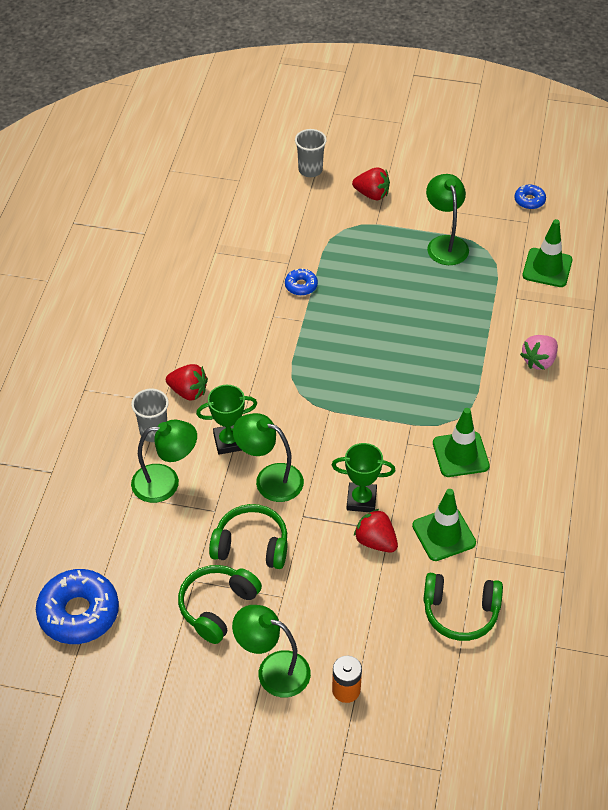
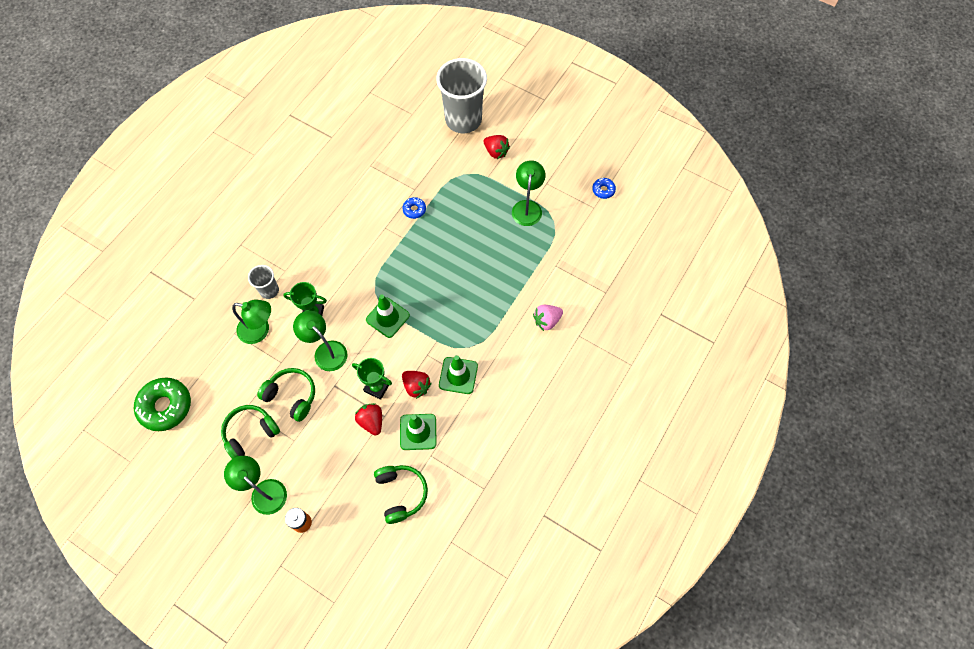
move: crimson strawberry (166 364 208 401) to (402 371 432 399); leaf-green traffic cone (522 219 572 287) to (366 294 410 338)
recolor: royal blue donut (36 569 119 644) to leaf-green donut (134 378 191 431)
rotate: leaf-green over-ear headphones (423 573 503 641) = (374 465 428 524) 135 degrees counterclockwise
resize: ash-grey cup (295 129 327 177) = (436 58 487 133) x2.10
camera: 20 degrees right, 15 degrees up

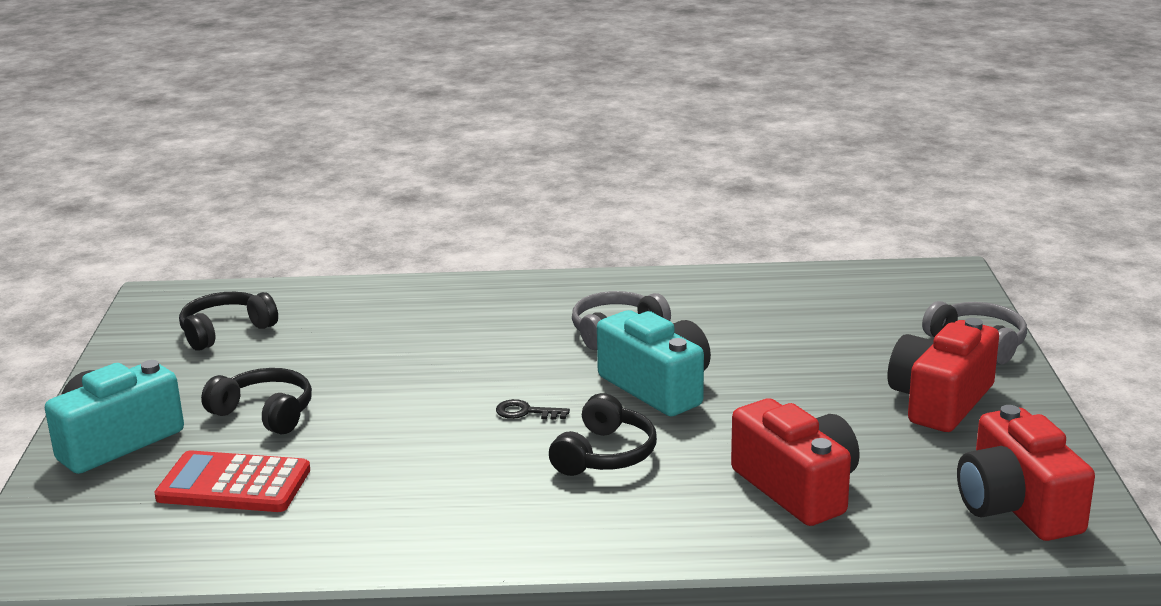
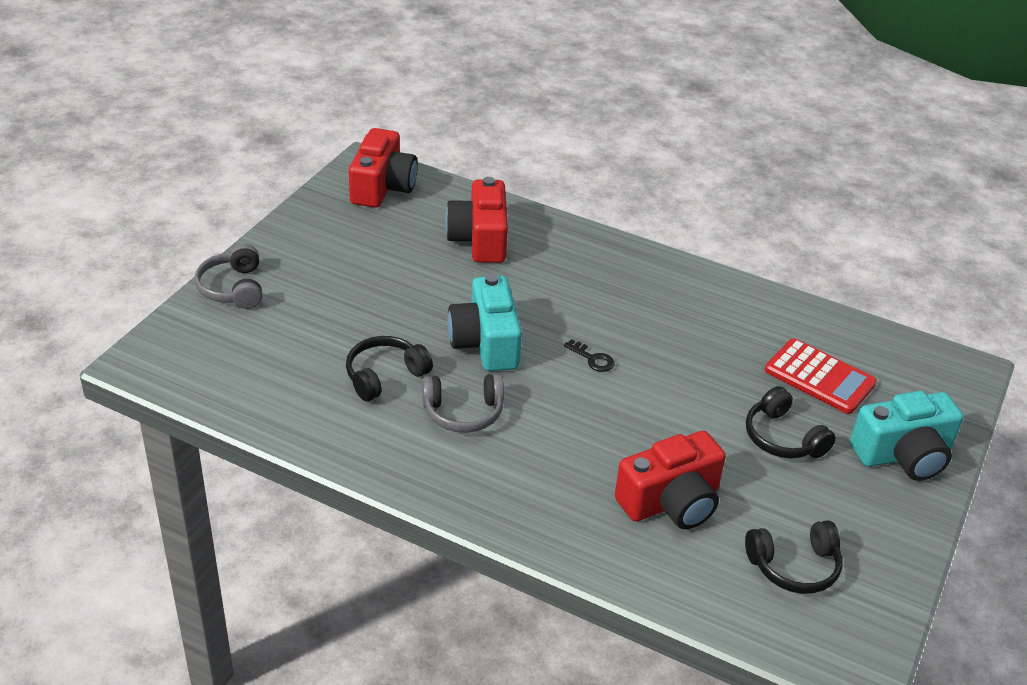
move: black over-ear headphones (549 393 657 476) to (346 336 433 401); crimson camera (888 318 999 432) to (615 431 726 529)
camera: 155 degrees left, 15 degrees up

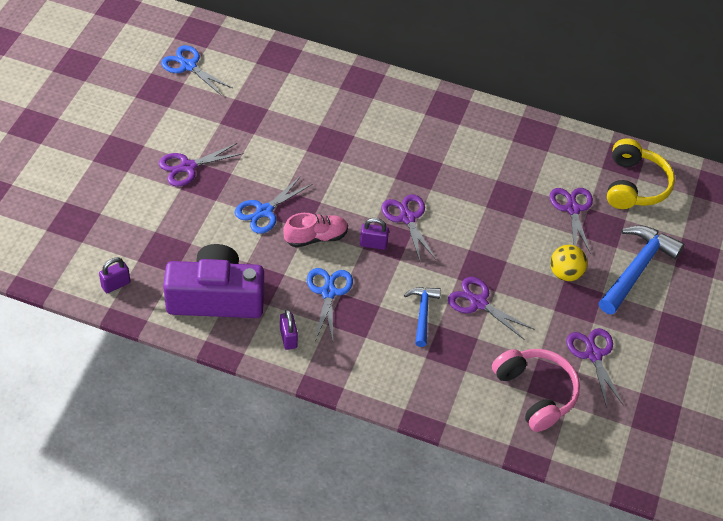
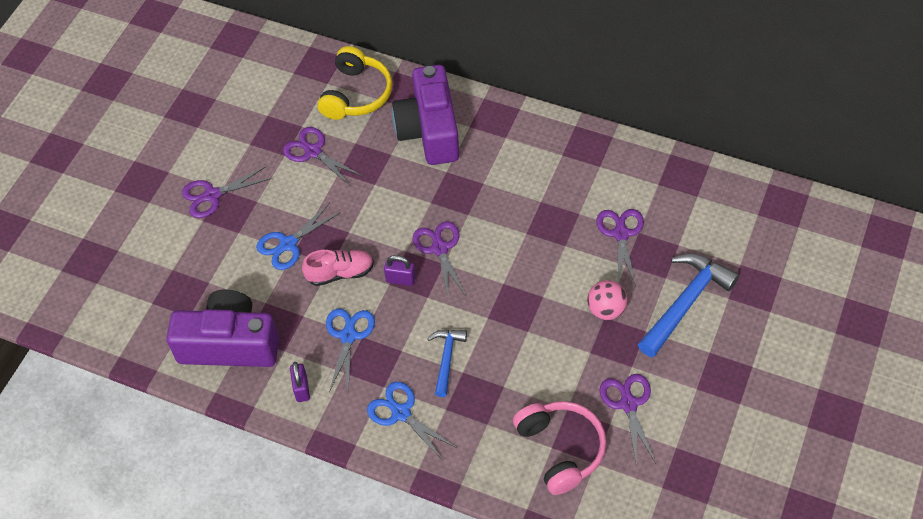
delete: purple lock (99 257 131 293)
insert: purple camera (392 65 459 165)
move: royal blue pair of scissors (161 45 232 96) to (367 382 457 460); purple pair of scissors (448 277 533 340) to (283 127 362 186); golden over-ear headphones (607 138 675 209) to (317 46 393 120)
recolor: golden ball (550 245 587 281) to rose-pink ball (587 280 627 320)
camera: 10 degrees right, 5 degrees up

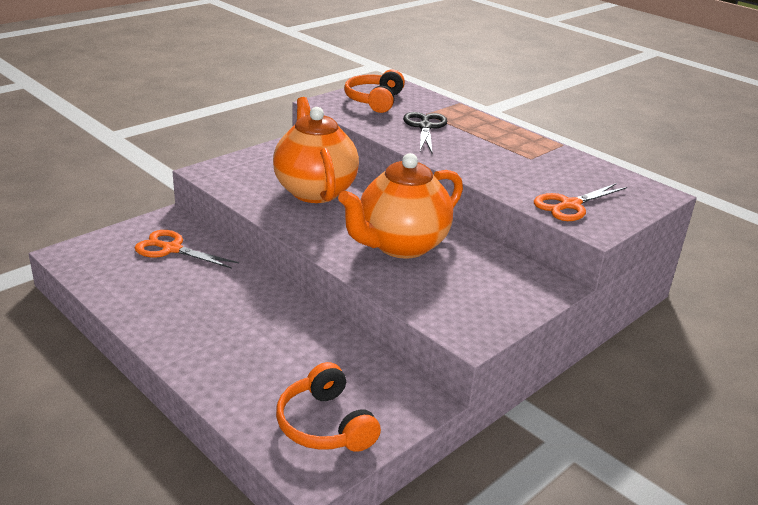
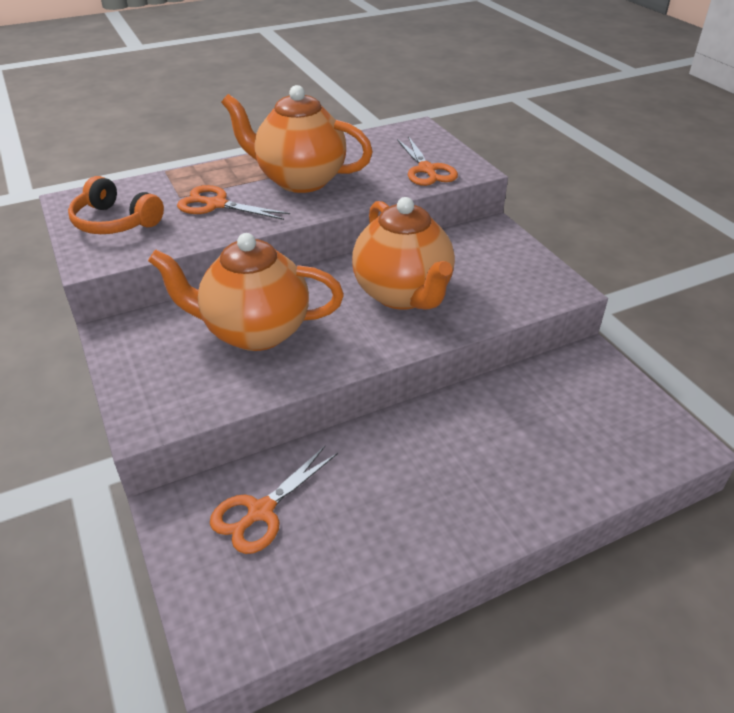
delete: orange over-ear headphones (276 362 381 452)
insert: orange teapot (221 85 373 193)
recolor: black pair of scissors (403 112 447 153) to orange pair of scissors (177 185 290 220)
camera: 70 degrees left, 10 degrees up

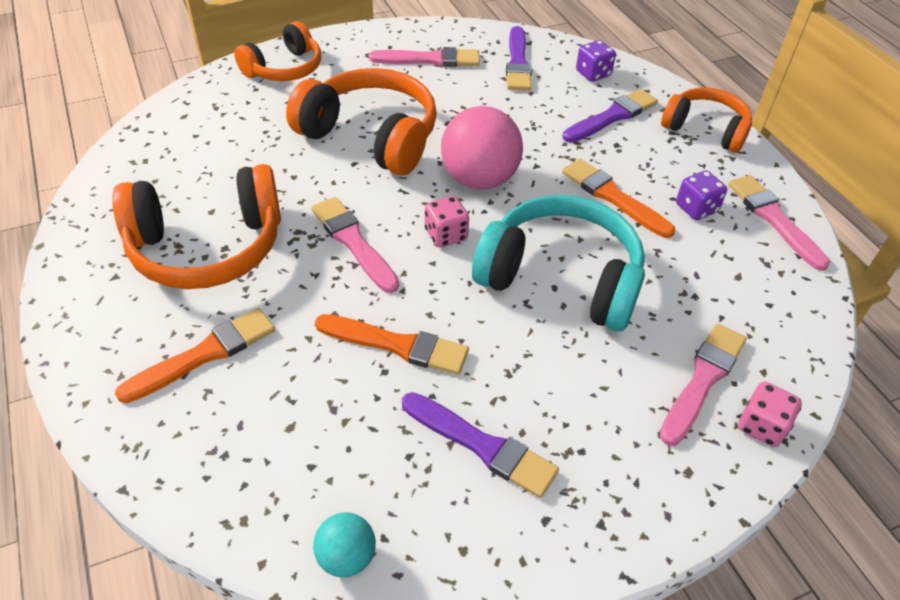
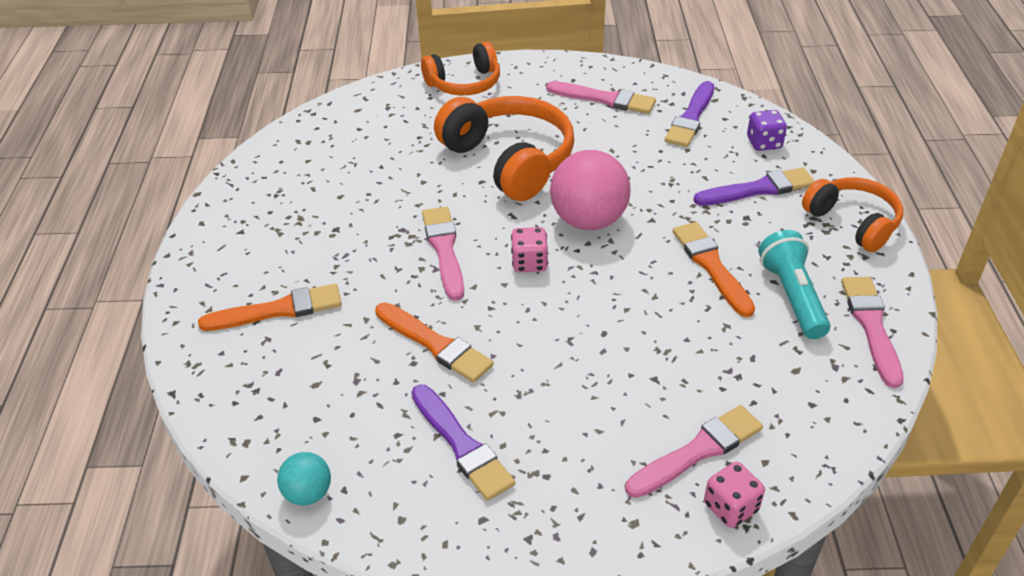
delete: orange over-ear headphones (112 164 281 289); aqua over-ear headphones (472 195 645 331)
replace: purple dice (676 170 727 220) to aqua pocket torch (758 230 831 339)
camera: 25 degrees right, 5 degrees down

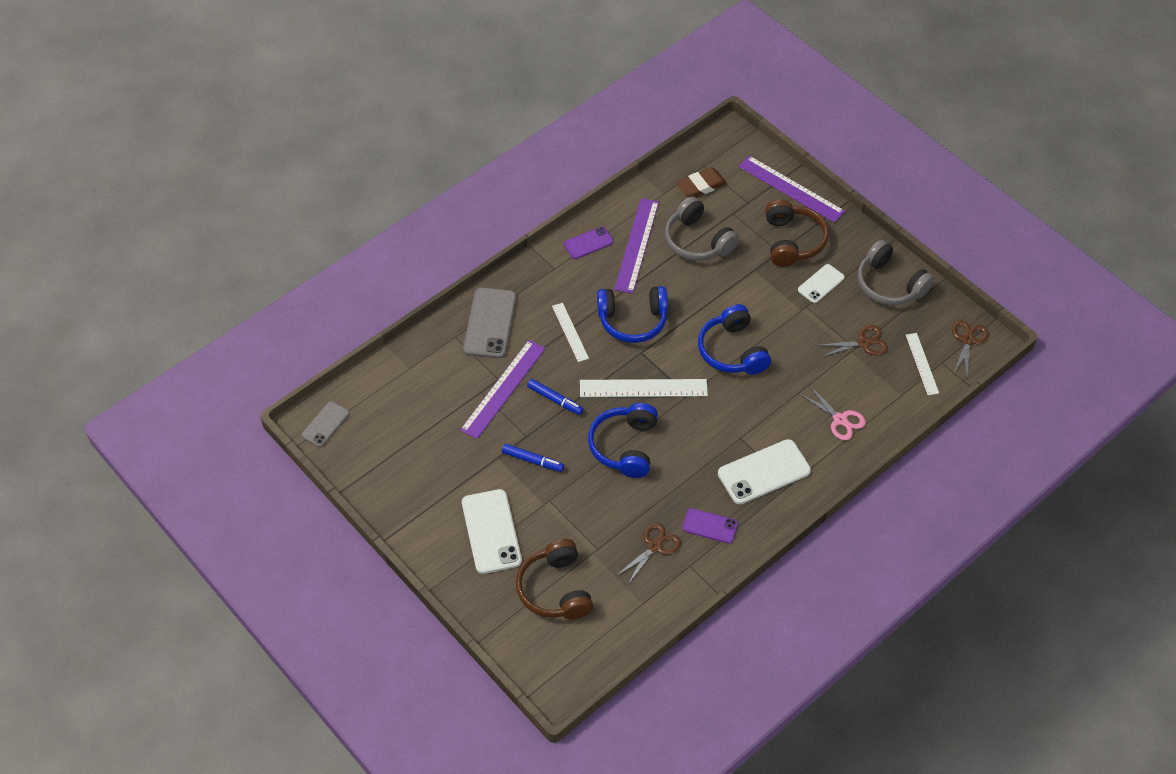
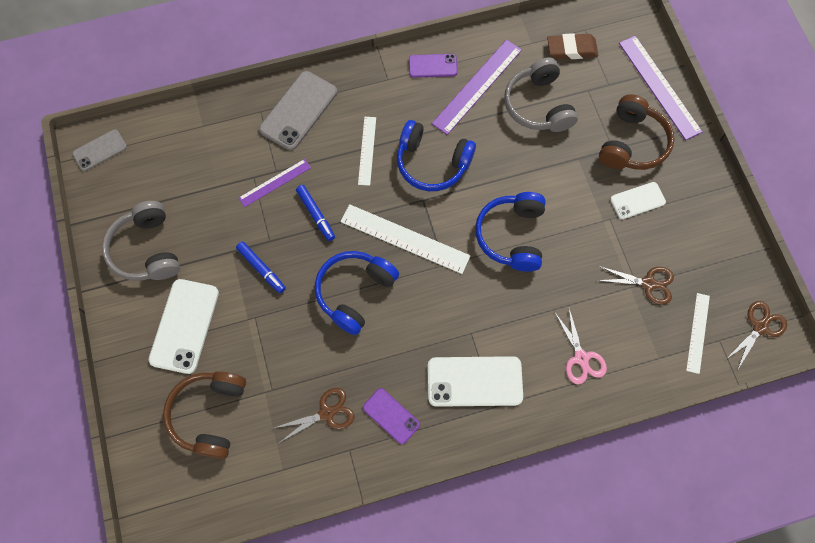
move: ash-grey over-ear headphones (857 240 934 306) to (102 201 180 281)
resize: purple straightedge (460 340 546 439) = (239 159 311 207) x0.59
camera: 25 degrees right, 15 degrees up

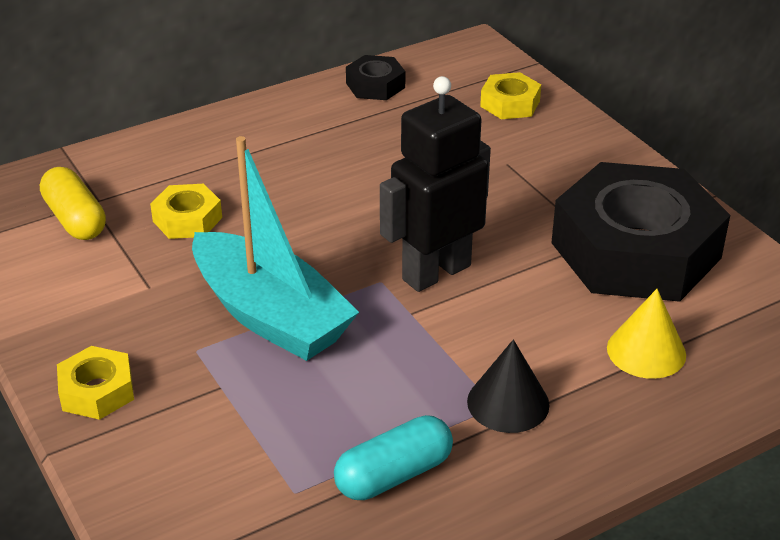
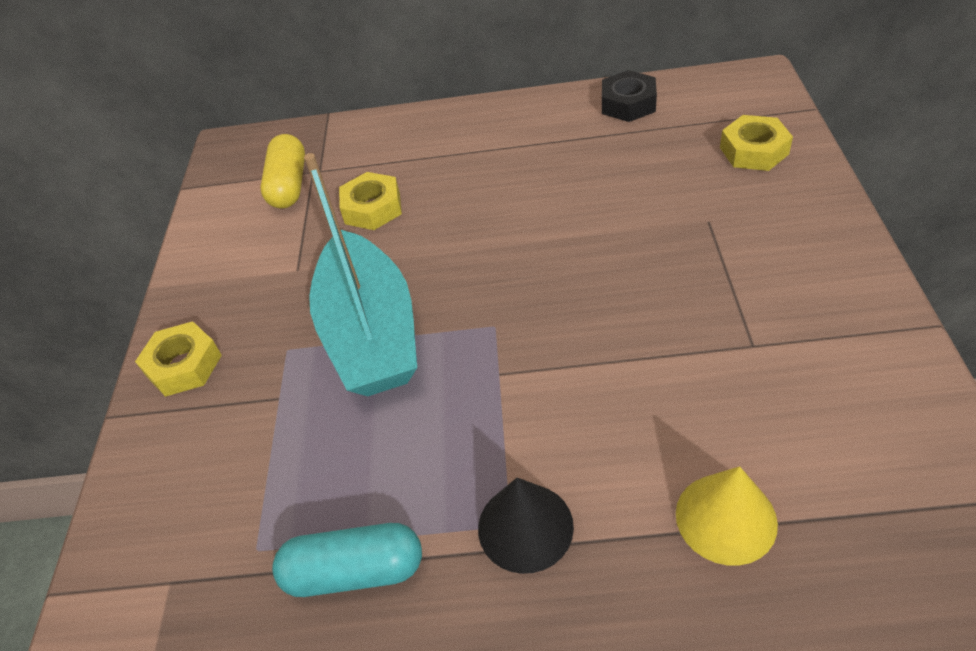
delete: black toy robot (380 76 491 292); black nut (551 162 730 302)
camera: 35 degrees right, 10 degrees up

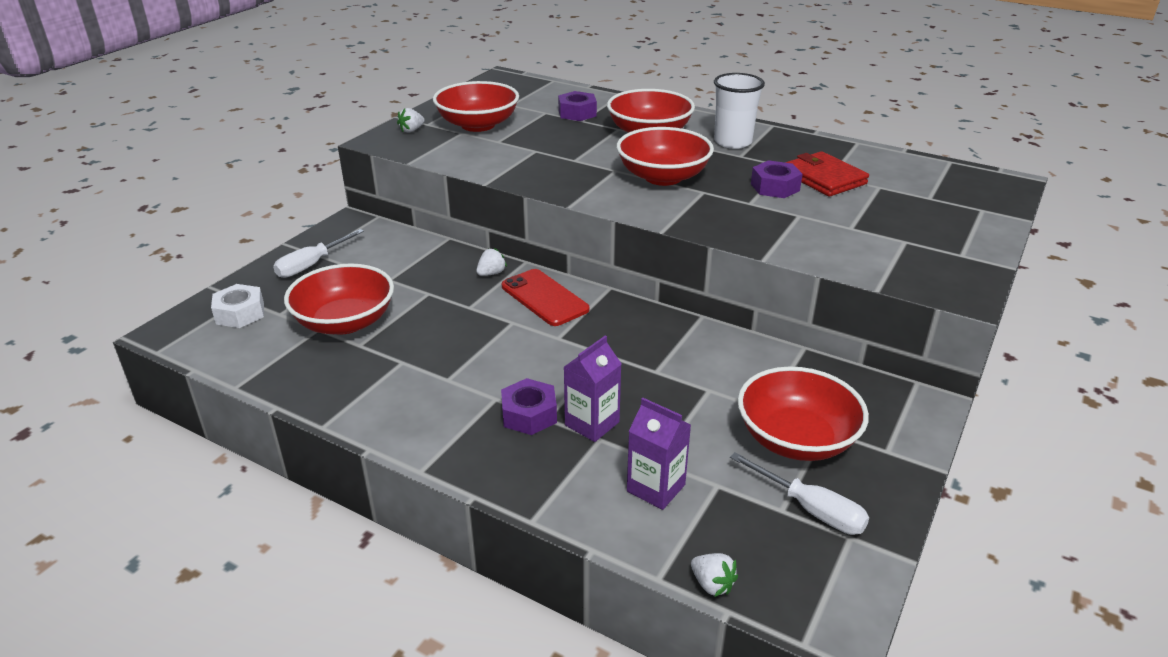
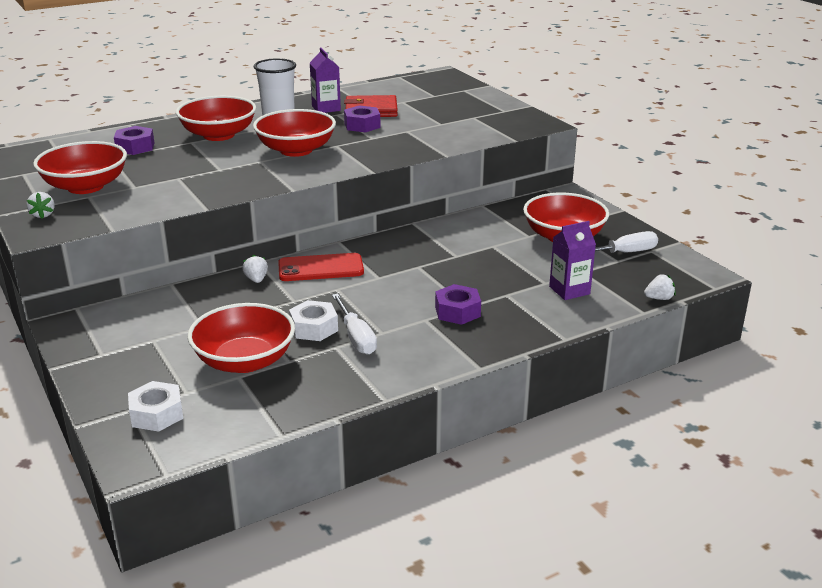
insert: snow-white nut (289 300 338 341)
move: snow-white hand screwdriver (273 229 364 278) to (332 294 377 355); purple milk carton (564 336 621 442) to (310 47 341 113)
camera: 60 degrees left, 5 degrees down

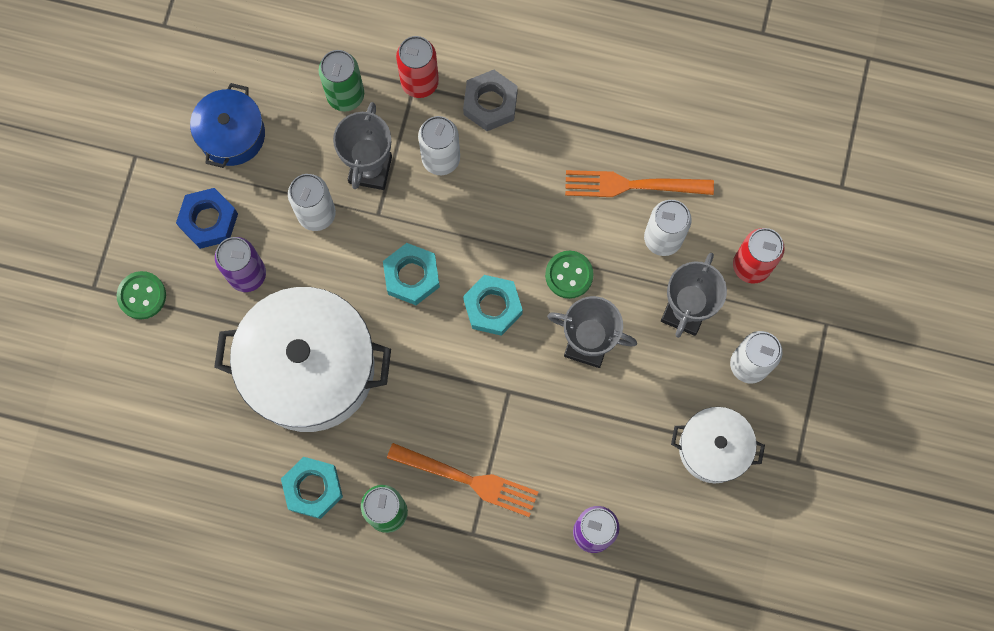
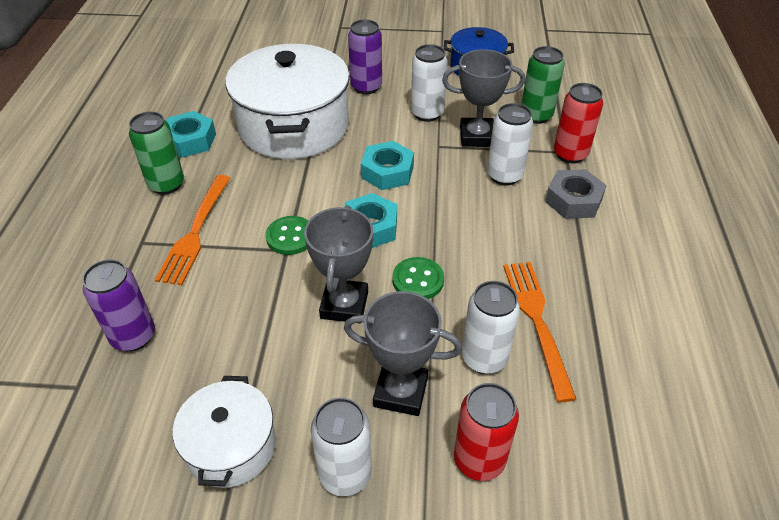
delete: royal blue nut (176 188 238 249)
move: leaf-green shirt button (117 271 166 319) to (265 216 308 255)
camera: 80 degrees right, 30 degrees down

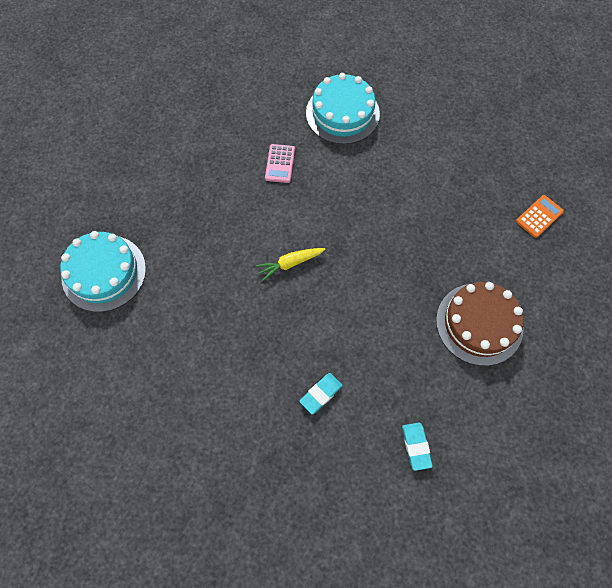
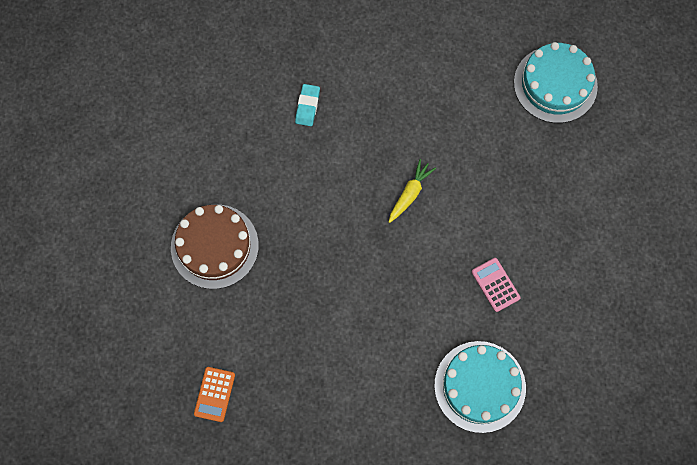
delete: aqua gum eraser (402 423 433 471)
camera: 145 degrees right, 5 degrees up

